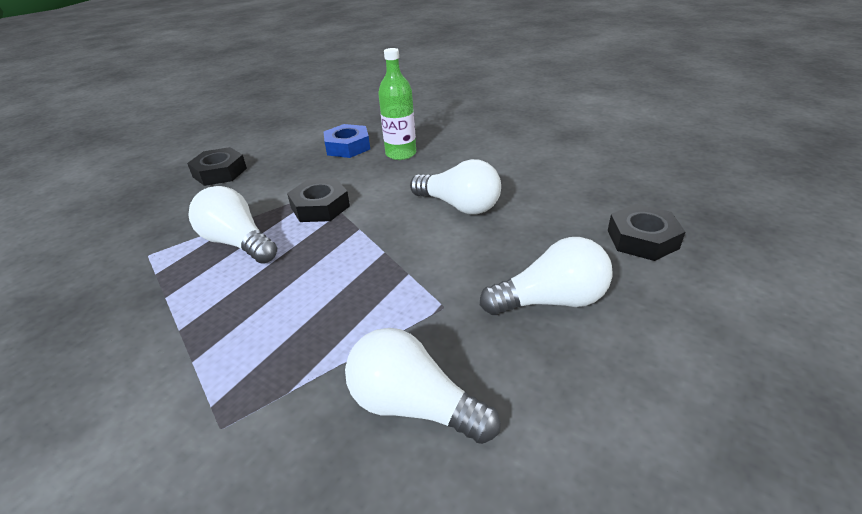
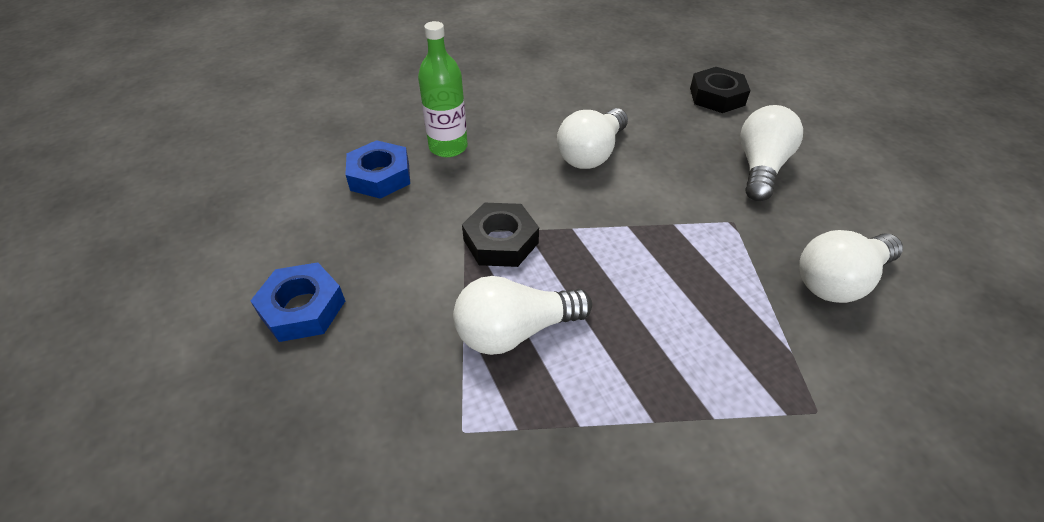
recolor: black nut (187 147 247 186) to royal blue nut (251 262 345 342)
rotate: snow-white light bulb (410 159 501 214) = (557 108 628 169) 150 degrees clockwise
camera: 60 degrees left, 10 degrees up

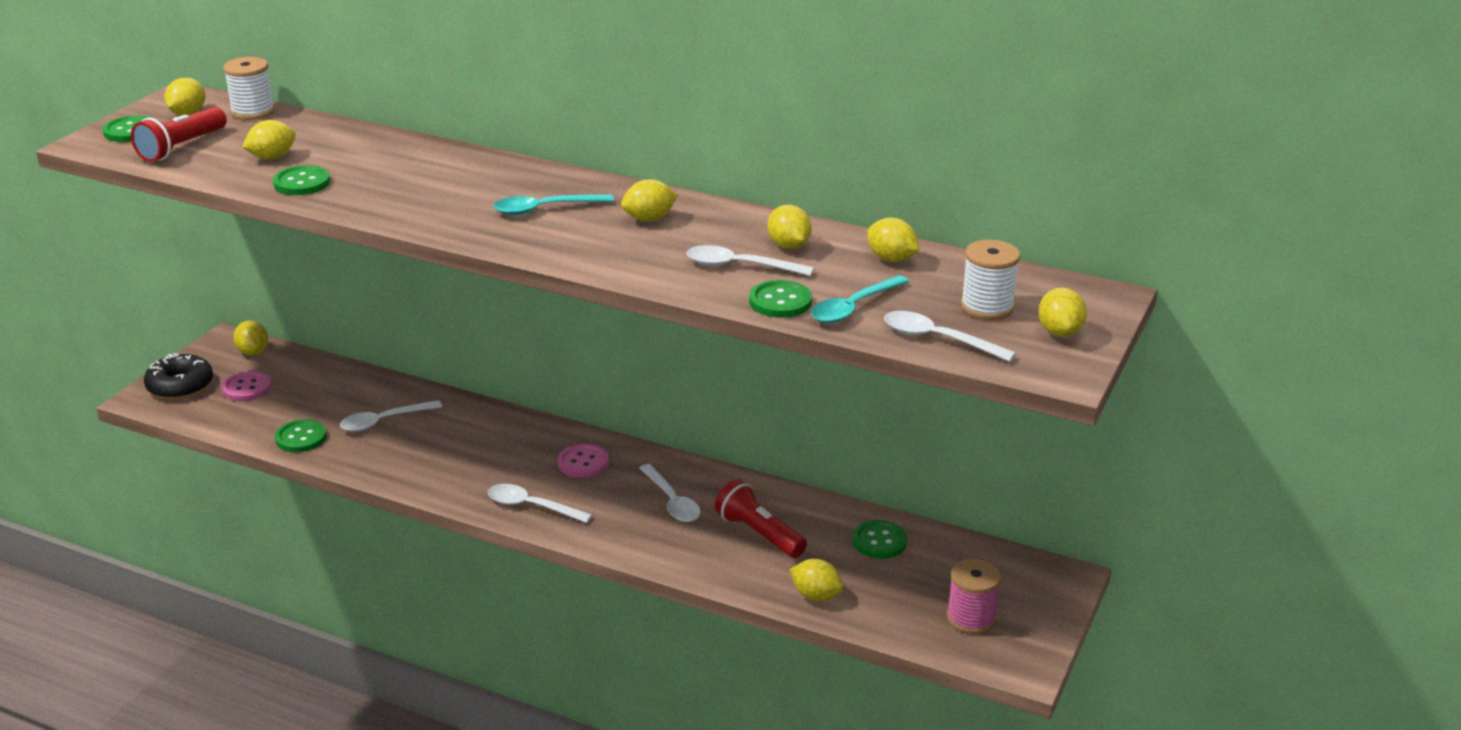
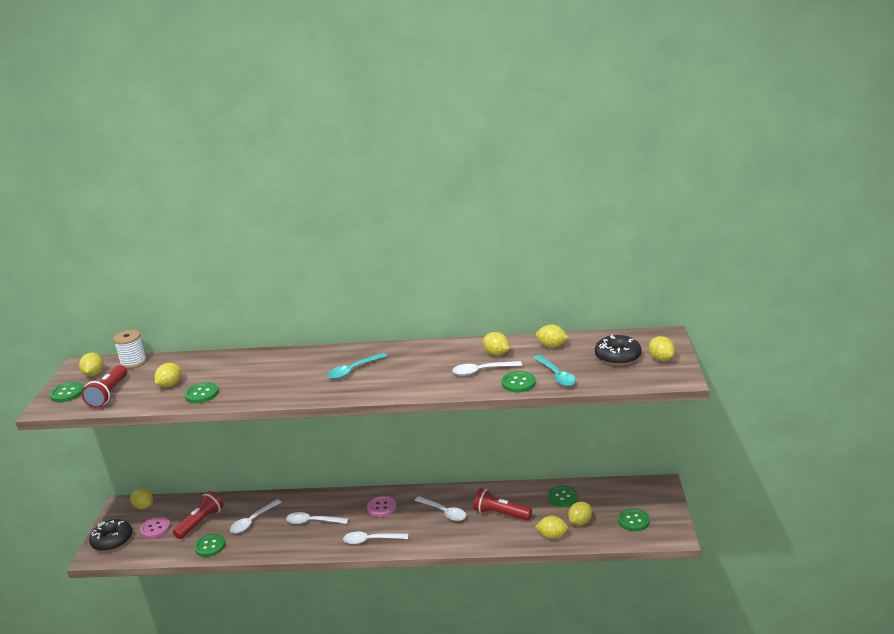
insert: crimson pocket torch (173 491 224 539)
move: golden lemon (621 179 678 221) to (568 502 592 525); snow-white tablespoon (884 311 1016 362) to (286 512 348 524)
replace: rose-pink reel of thread (947 559 1001 634) to leaf-green shirt button (618 508 650 531); snow-white reel of thread (961 240 1020 320) to black donut (595 334 642 365)
rotate: aqua tablespoon (811 275 909 323) = (534 355 576 386) 45 degrees counterclockwise
camera: 20 degrees left, 5 degrees down

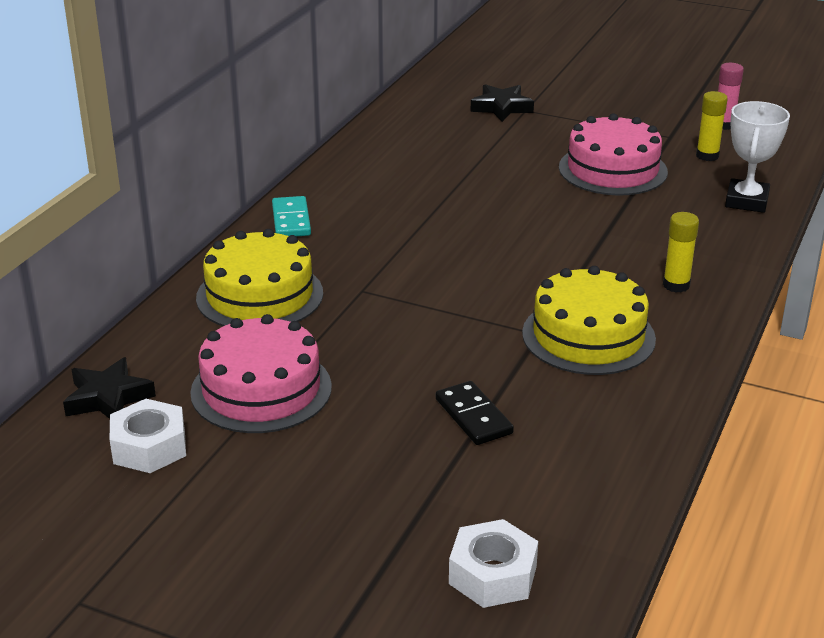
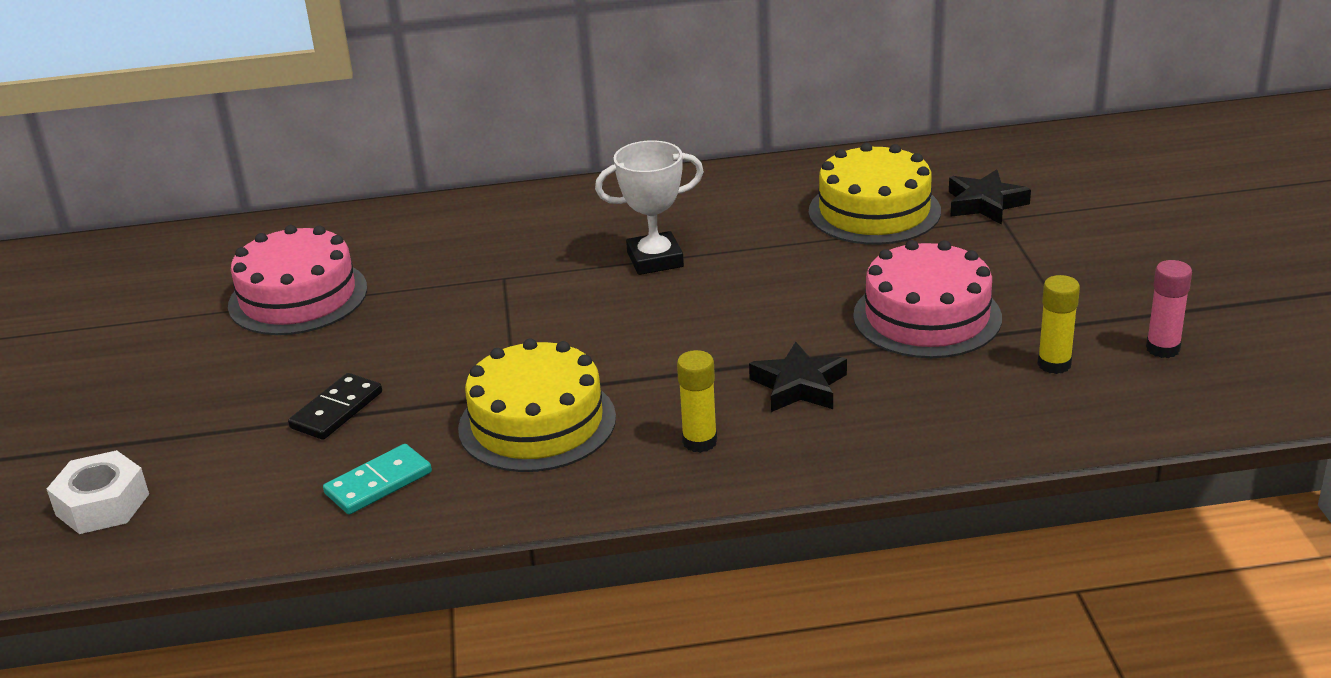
delete: snow-white nut (110 399 186 473)
move: black star shape (63 357 156 419) to (749 342 847 412); golden cake (196 229 323 326) to (809 143 941 245); aqua domino (272 196 311 236) to (323 444 432 515); snow-white prize cup (725 101 790 213) to (595 140 704 275)
camera: 60 degrees right, 0 degrees up

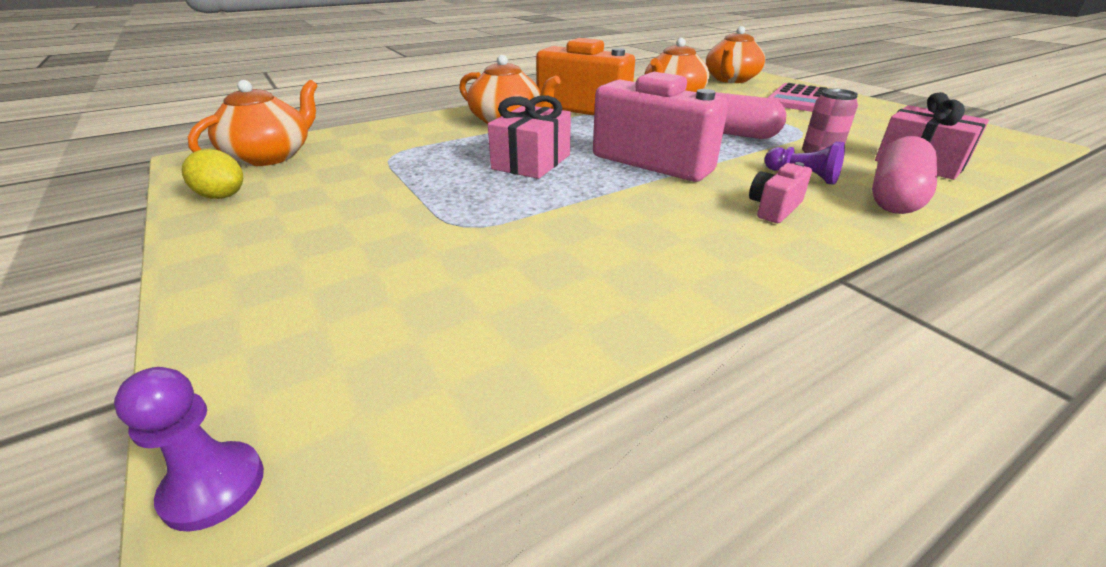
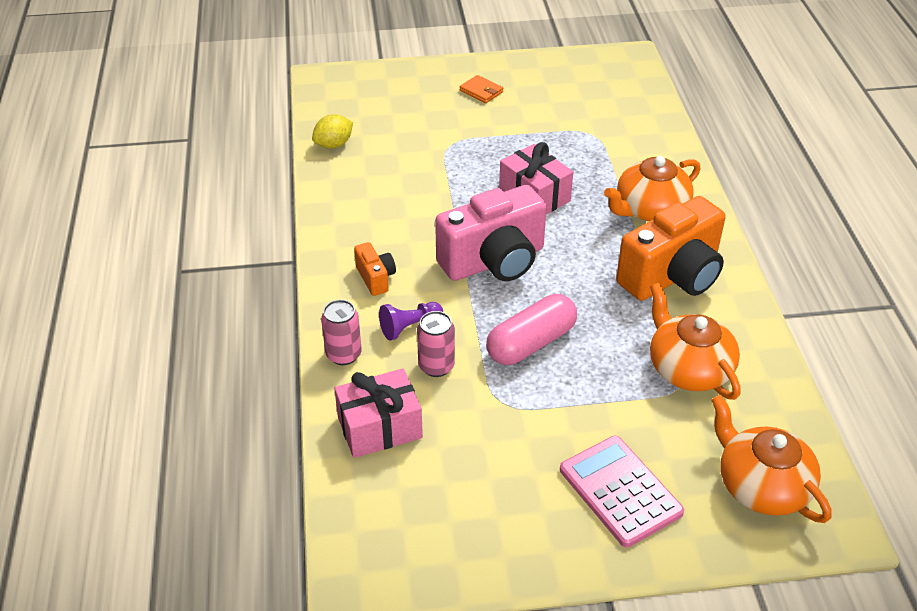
delete: purple game pawn (114 367 264 531); orange teapot (188 80 318 166)
insert: orange card wallet (460 75 503 103)
move: golden lemon (182 149 243 199) to (312 114 353 149)
replace: rose-pink pill shape (872 136 937 214) to rose-pink can (321 300 362 365)
recolor: rose-pink camera (749 162 812 223) to orange camera (354 242 396 296)
camera: 115 degrees right, 10 degrees up

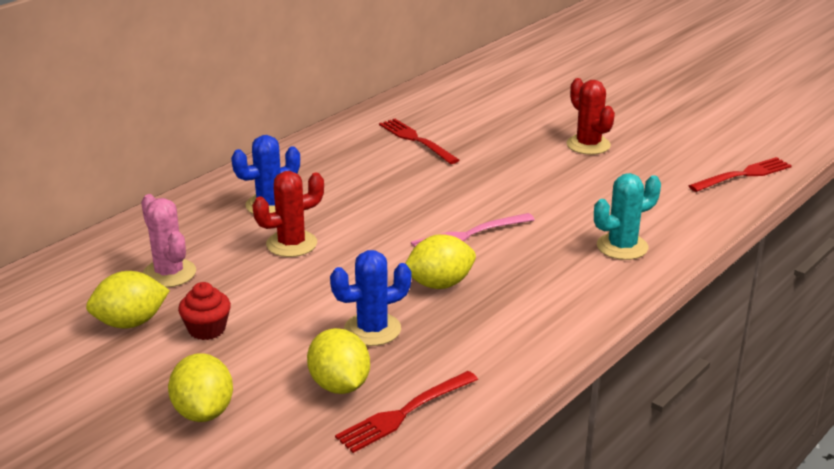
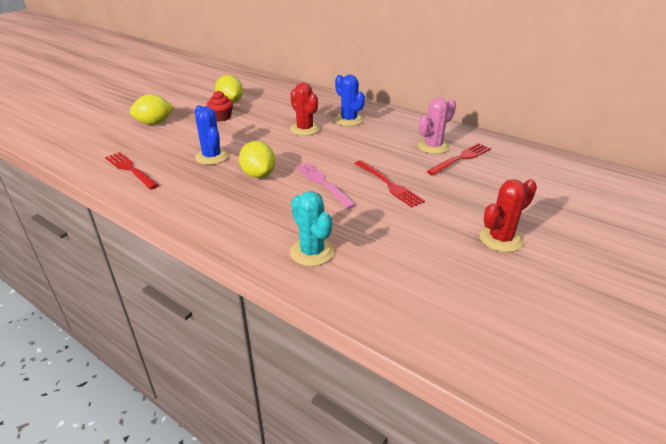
delete: golden lemon (307 328 370 394)
move: rose-pink cactus (141 194 196 288) to (417 97 456 154); crimson table fork (689 157 792 192) to (354 160 425 208)
camera: 85 degrees right, 5 degrees up

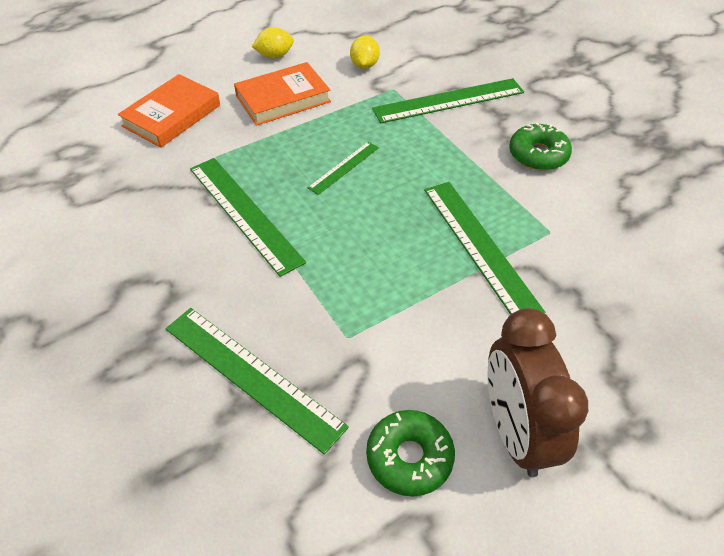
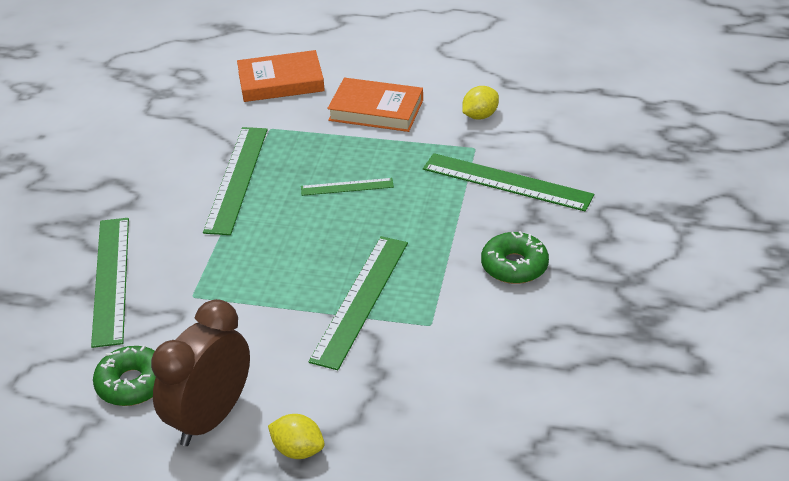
move: golden lemon (252 27 294 59) to (268 414 325 459)
camera: 45 degrees right, 10 degrees down

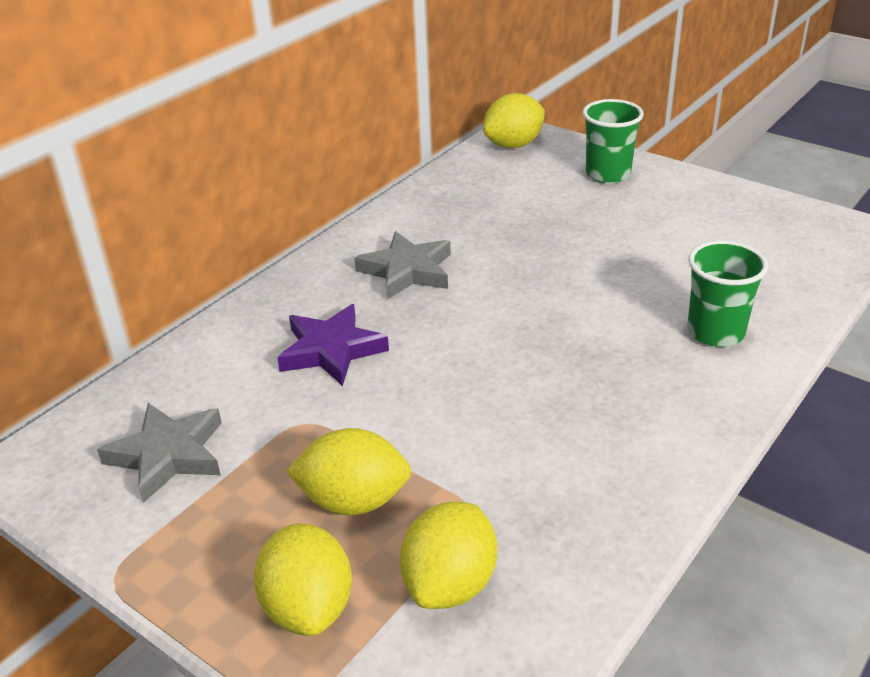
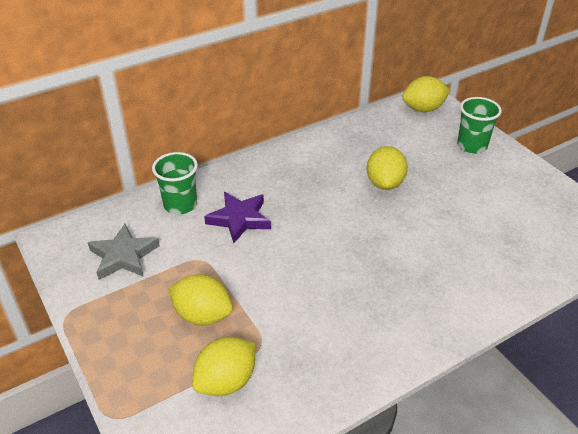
delete: ash-grey star shape (355 231 451 299)
move: golden lemon (254 524 352 636) to (366 146 408 190); leaf-green cup (687 240 768 347) to (152 152 198 215)
camera: 20 degrees right, 5 degrees up

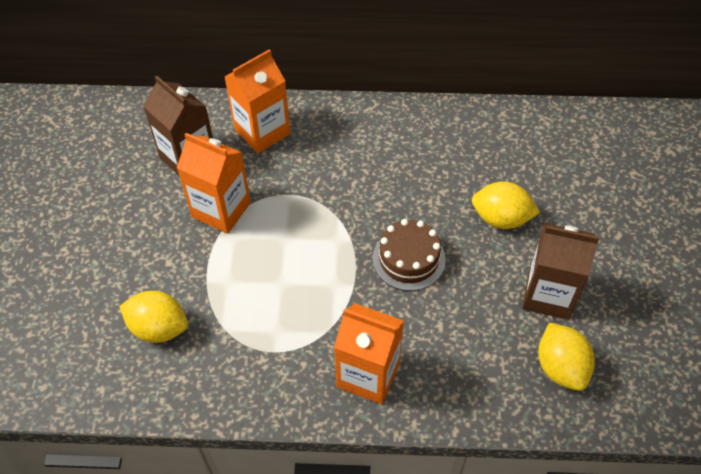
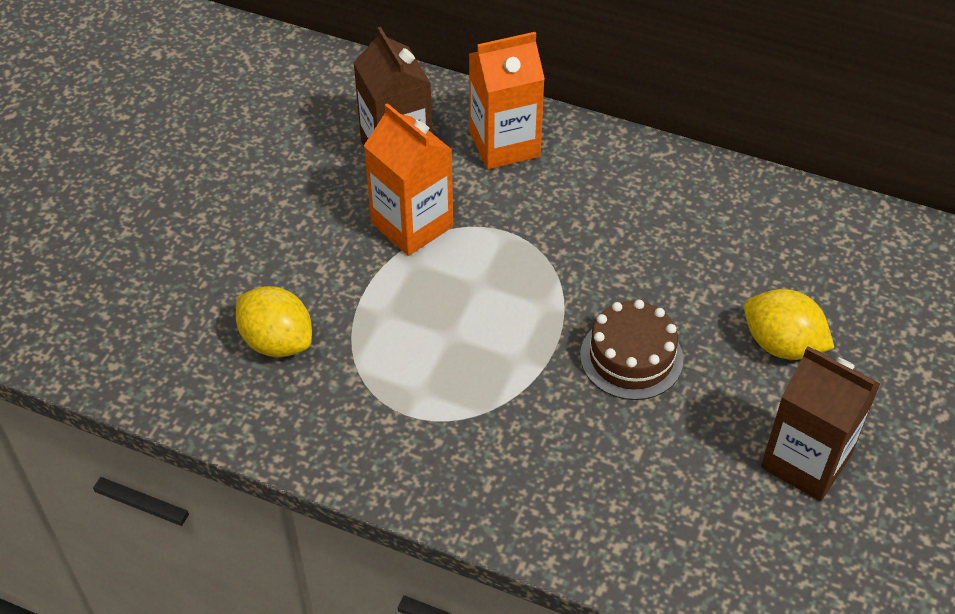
delete: orange milk carton (334 303 404 404); golden lemon (538 323 595 391)
camera: 20 degrees right, 5 degrees down

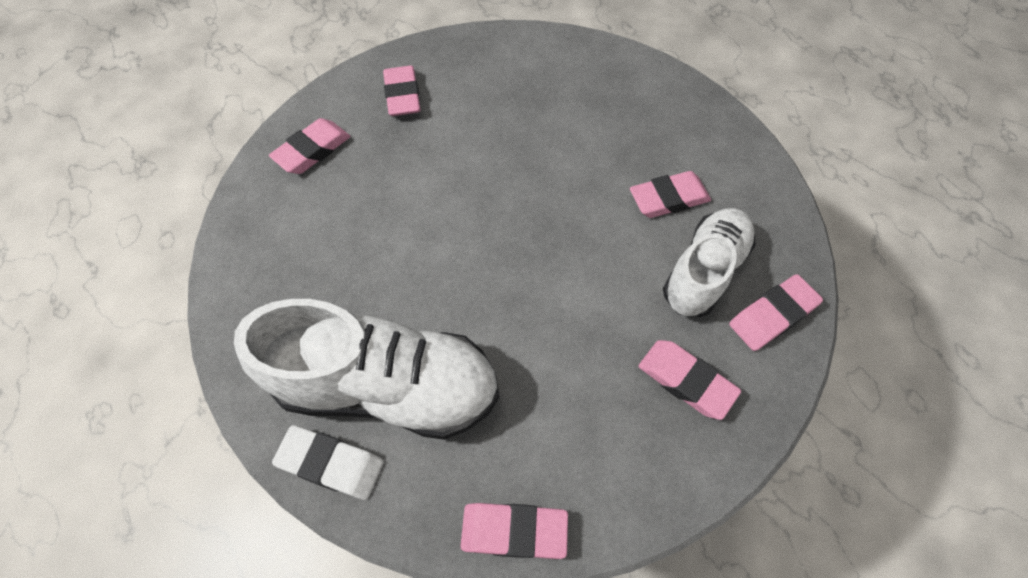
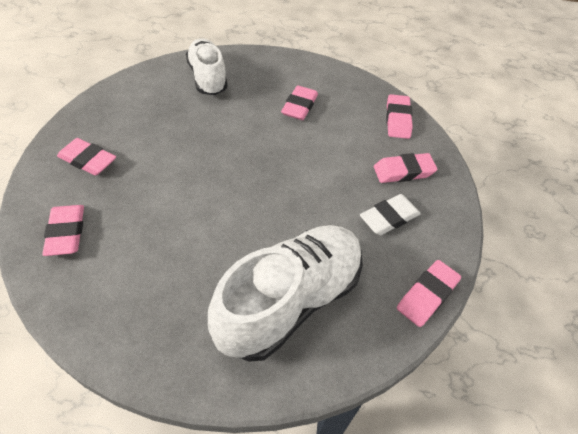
move: snow-white gum eraser (272 425 384 500) to (360 194 421 235); snow-white shoe (663 208 756 317) to (186 39 228 95)
camera: 55 degrees left, 10 degrees down

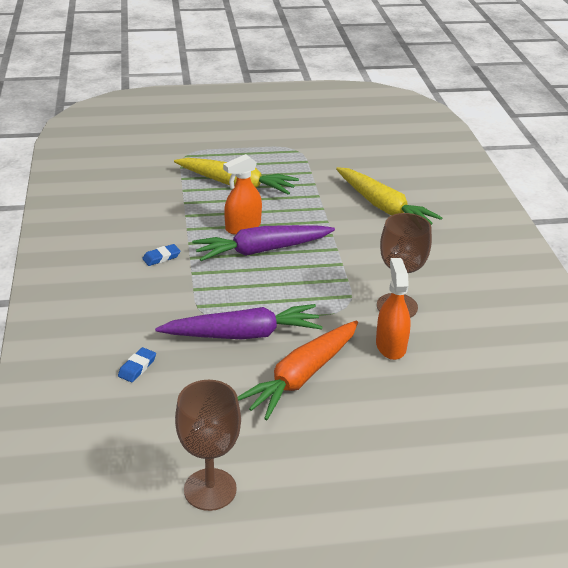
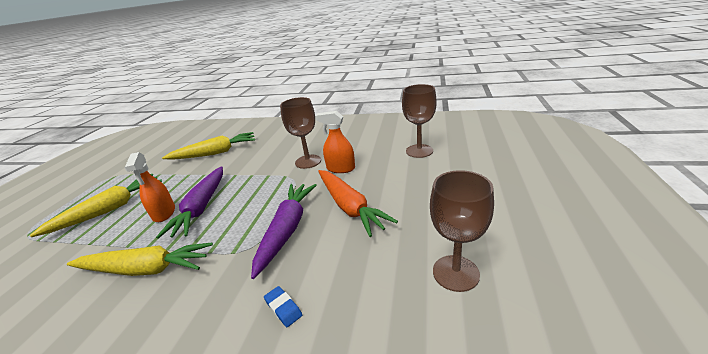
insert: russet wine glass (402 84 437 158)
replace: royal blue gum eraser (142 244 180 266) to golden carrot (67 243 213 276)
camera: 65 degrees left, 5 degrees down

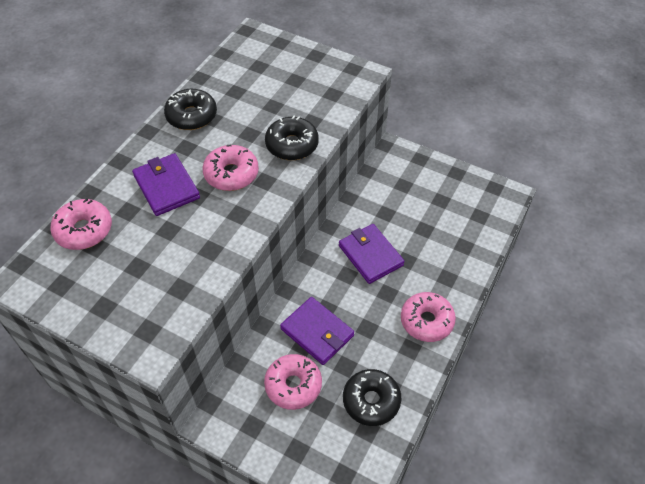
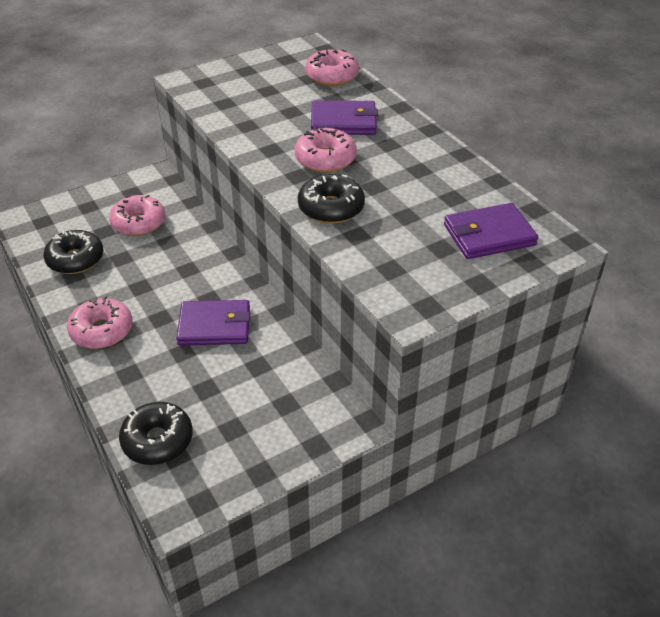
move: black donut (164 89 217 130) to (119 402 193 465); purple card wallet (280 297 354 365) to (444 203 539 259)
camera: 120 degrees right, 10 degrees down

